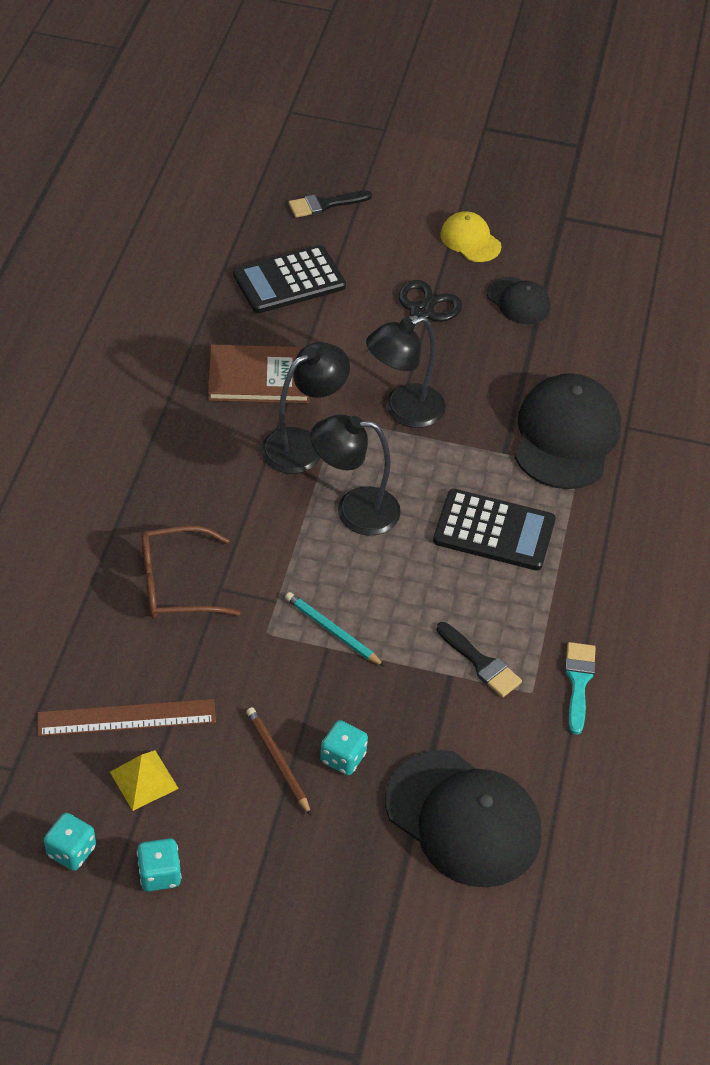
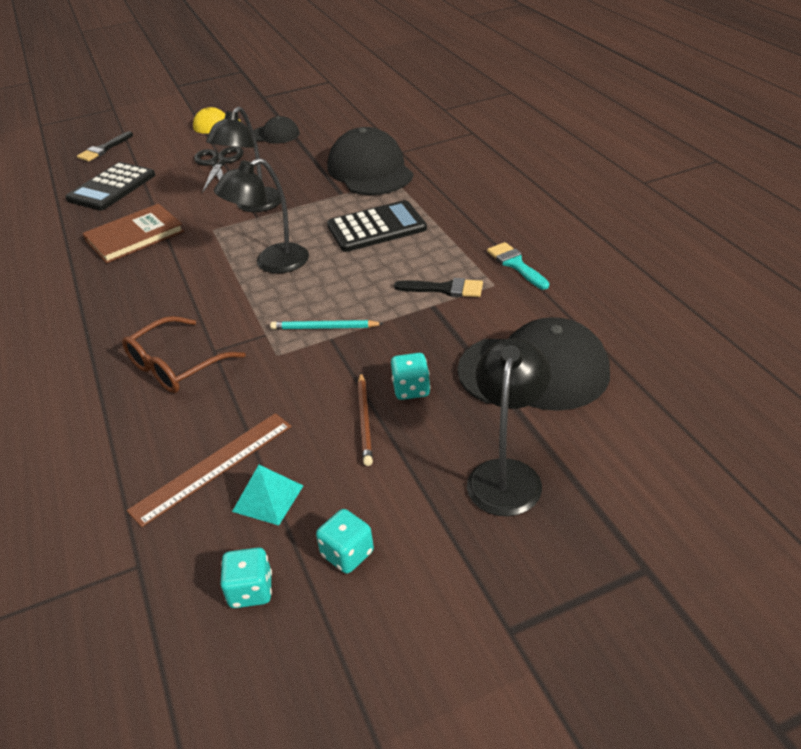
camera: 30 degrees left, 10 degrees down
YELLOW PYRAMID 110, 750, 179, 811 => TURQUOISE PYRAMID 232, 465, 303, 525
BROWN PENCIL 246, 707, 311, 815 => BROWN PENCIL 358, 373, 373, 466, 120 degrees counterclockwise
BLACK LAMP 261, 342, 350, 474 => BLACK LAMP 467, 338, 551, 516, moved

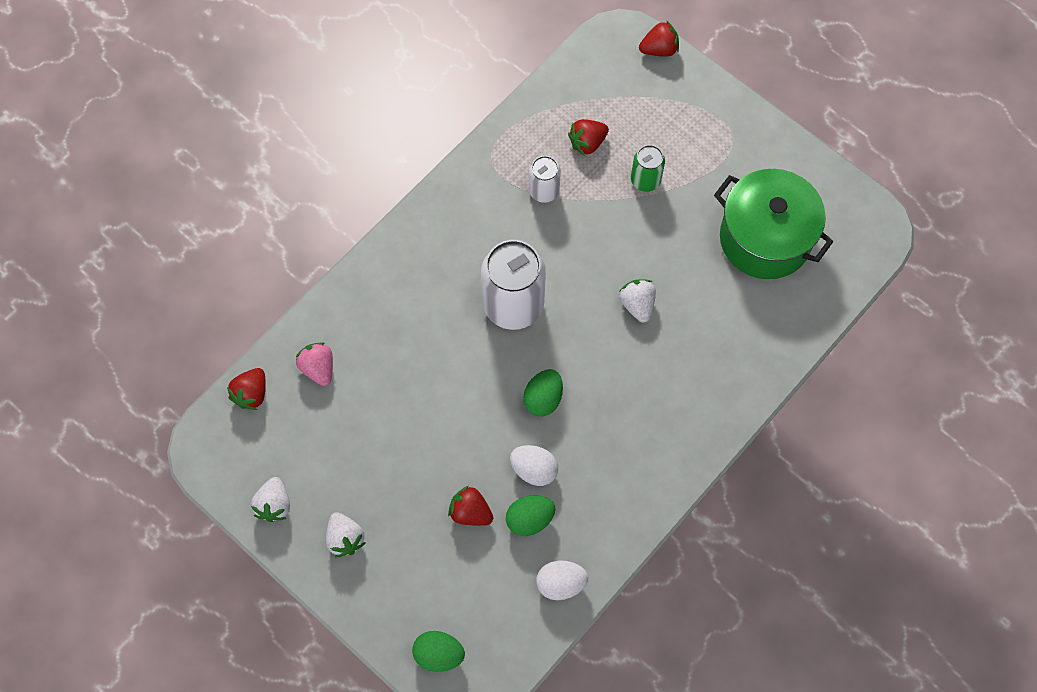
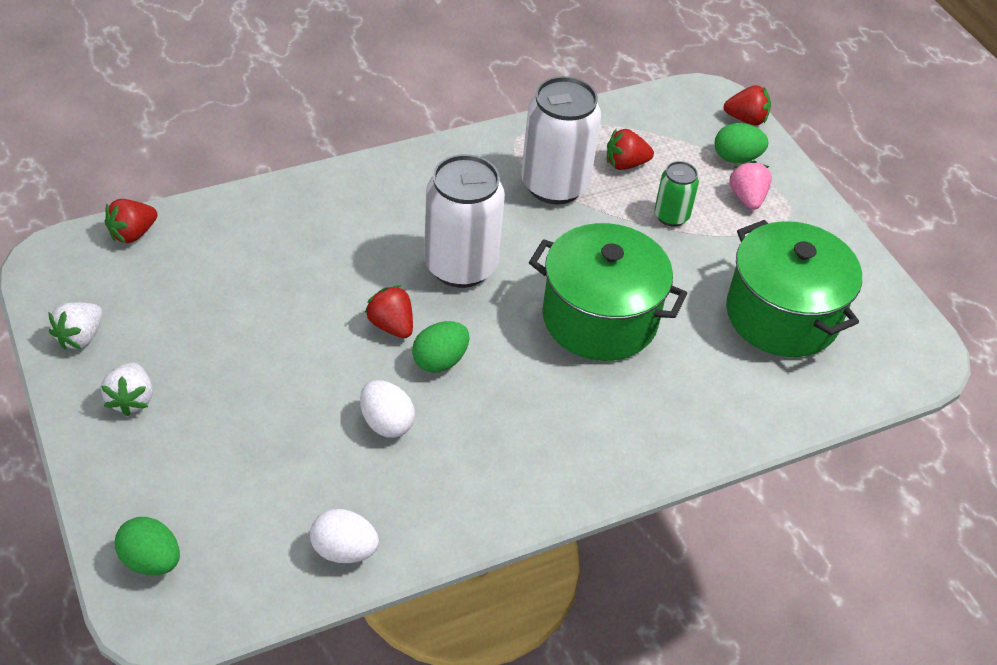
camera: 20 degrees right, 20 degrees down
PINK STRAWBERRY 295, 342, 333, 386 => PINK STRAWBERRY 729, 161, 772, 210, moved
RED STRAWBERRY 448, 486, 493, 526 => RED STRAWBERRY 365, 285, 413, 338, moved
GREEN EGG 506, 495, 555, 536 => GREEN EGG 715, 123, 768, 163, moved
WHITE CAN 529, 156, 561, 203 => WHITE CAN 521, 76, 601, 204, x1.92
WHITE STRAWBERRY 619, 279, 656, 323 => GREEN POT 529, 223, 688, 361

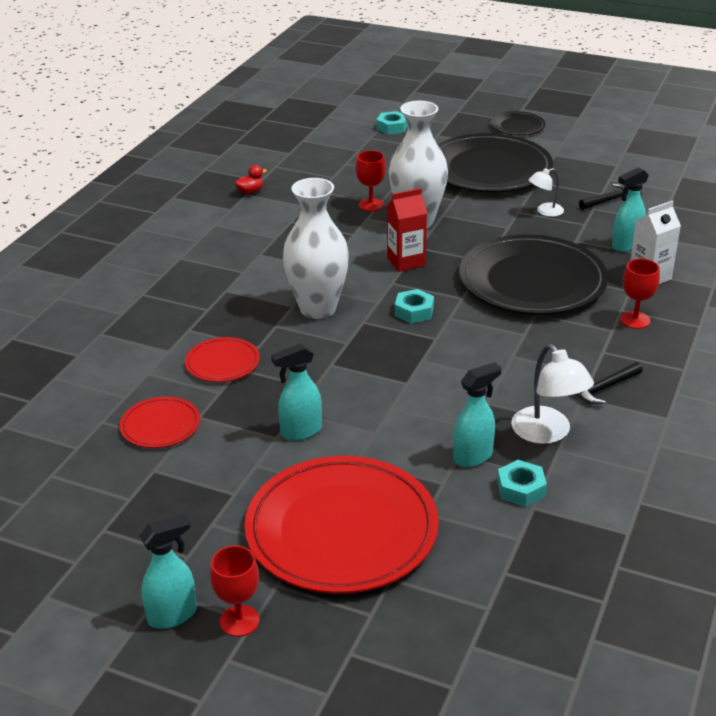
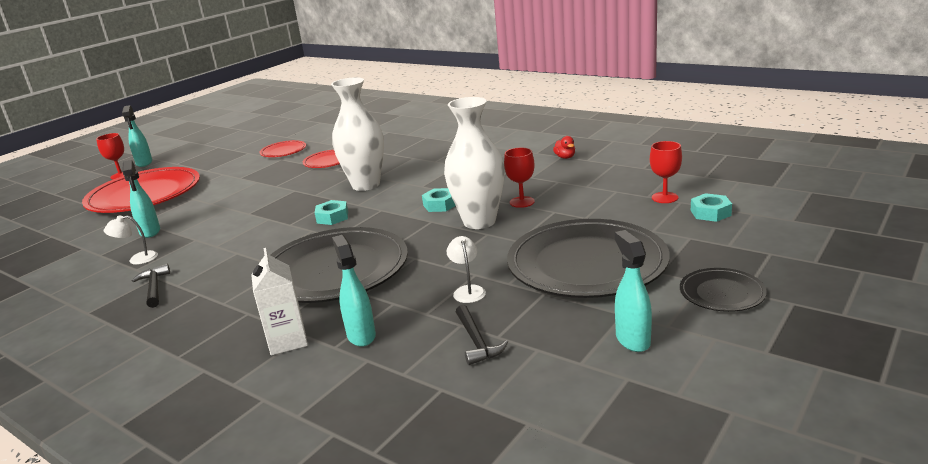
camera: 105 degrees right, 10 degrees down
TURQUOISE SPRAY BOTTLE 271, 343, 322, 441 => TURQUOISE SPRAY BOTTLE 615, 230, 652, 352, moved
RED CARTON 387, 188, 427, 272 => nothing
TURQUOISE NUT 497, 460, 547, 507 => TURQUOISE NUT 422, 188, 456, 212, moved
WHITE LAMP 511, 344, 594, 444 => WHITE LAMP 104, 216, 158, 265, x0.60
RED GOBLET 620, 259, 660, 329 => RED GOBLET 650, 141, 682, 203, moved

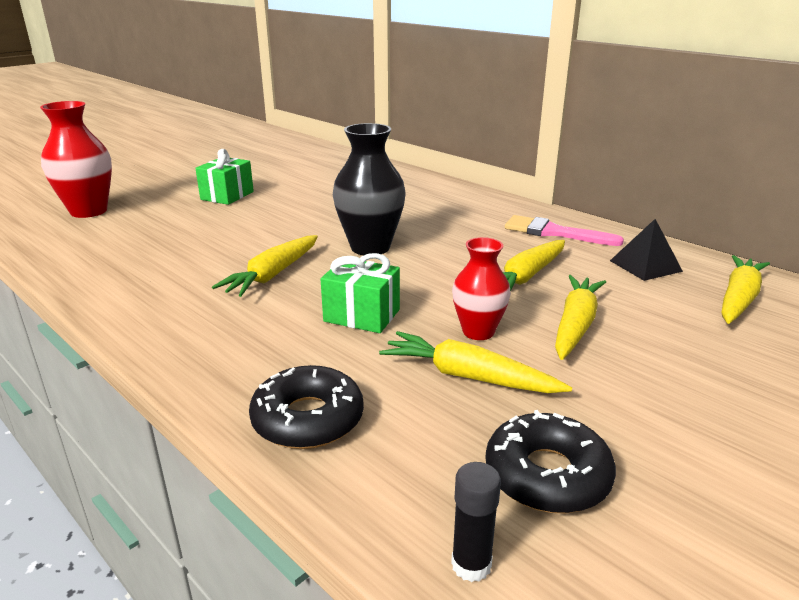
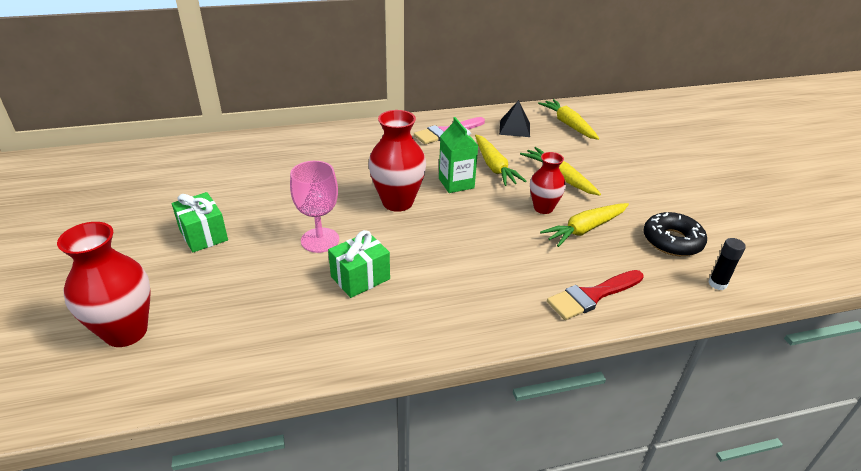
camera: 60 degrees left, 10 degrees up
YELLOW CARROT 212, 235, 318, 297 => nothing
BLACK DONUT 249, 365, 364, 449 => RED BRUSH 547, 270, 644, 320
GREEN GIFT 321, 253, 400, 333 => GREEN GIFT 328, 230, 390, 298, moved
BLACK VASE 333, 123, 406, 255 => RED VASE 368, 110, 426, 212
nothing => PINK GOBLET 290, 161, 339, 253
nothing => GREEN CARTON 439, 117, 478, 193

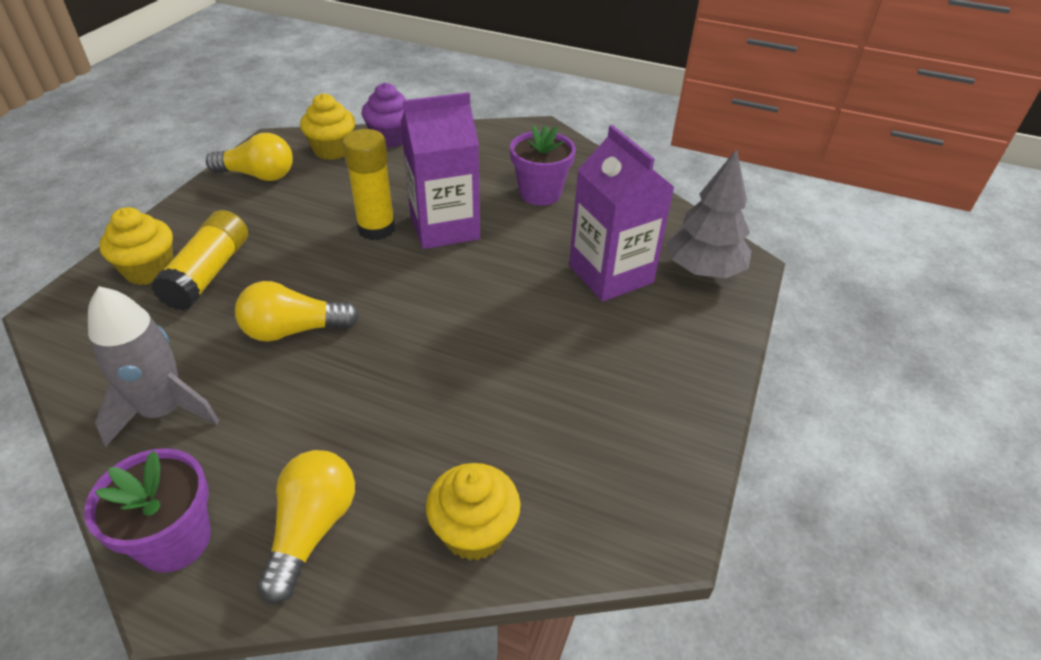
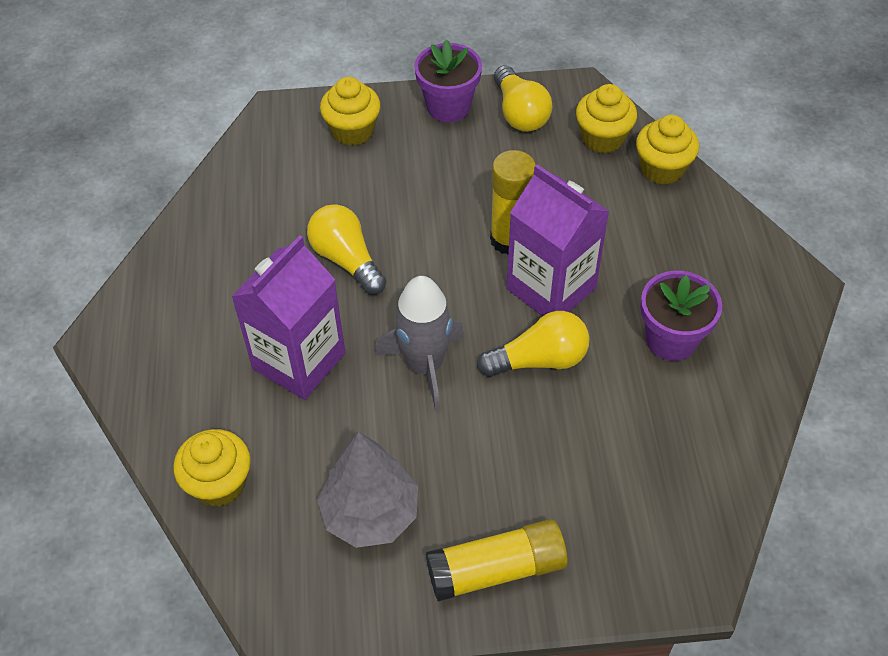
camera: 65 degrees right, 10 degrees up
PURPLE FLOWER POT 84, 448, 211, 573 => PURPLE FLOWER POT 414, 39, 482, 122, moved
GREY ROCKET 88, 286, 219, 447 => GREY ROCKET 375, 276, 464, 410, moved
YELLOW GLUE STICK 151, 210, 248, 311 => YELLOW GLUE STICK 426, 519, 568, 602, moved
YELLOW LIGHT BULB 257, 450, 355, 604 => YELLOW LIGHT BULB 477, 311, 589, 377, moved
PURPLE CUPCAKE 361, 83, 406, 148 => YELLOW CUPCAKE 636, 115, 699, 184
PURPLE CARTON 569, 125, 674, 302 => PURPLE CARTON 231, 235, 346, 400, moved
GREY TREE 667, 149, 752, 278 => GREY TREE 317, 432, 418, 548, moved

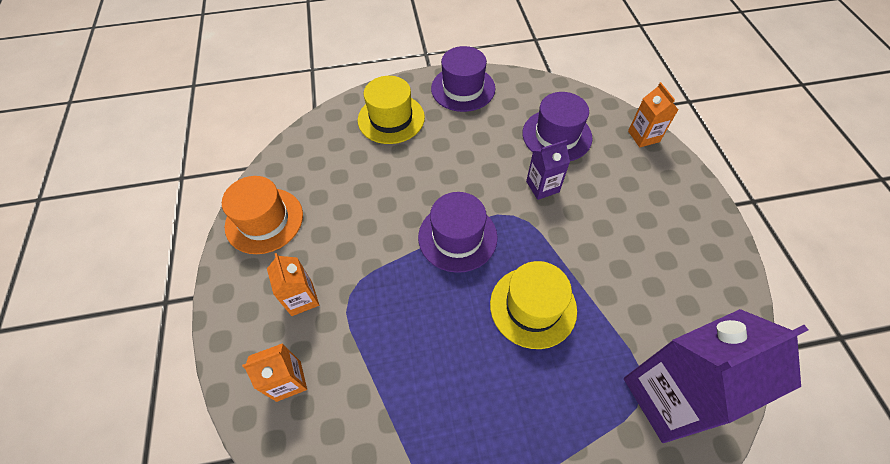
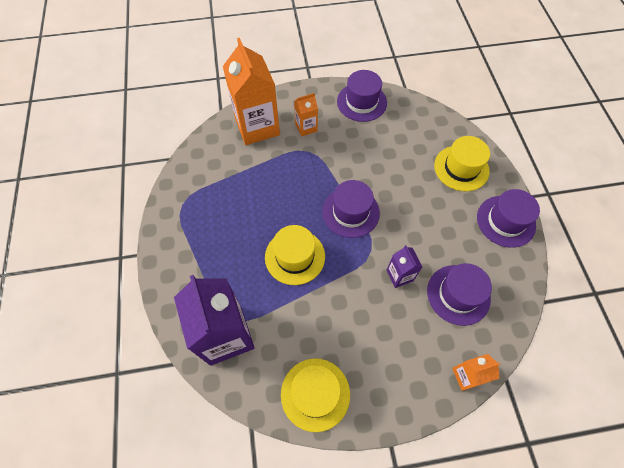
camera: 90 degrees right, 5 degrees up
ORANGE HAT 222, 176, 303, 254 => PURPLE HAT 337, 70, 387, 122
ORANGE CARTON 242, 343, 307, 402 => ORANGE CARTON 223, 38, 280, 145, x2.08
nothing => YELLOW HAT 281, 358, 350, 432

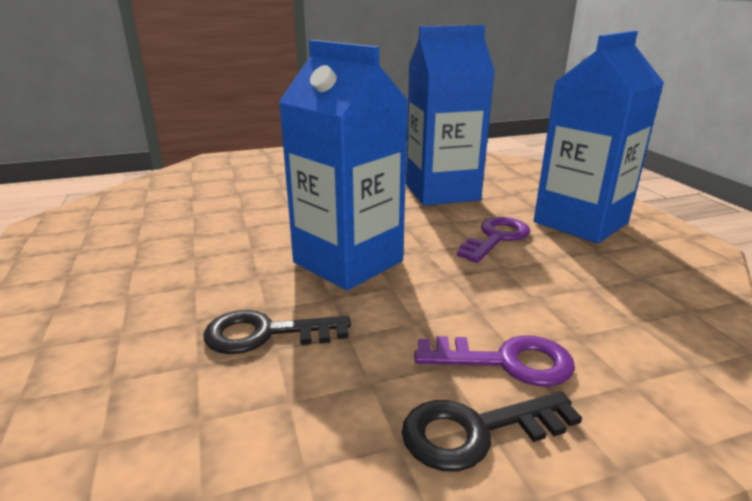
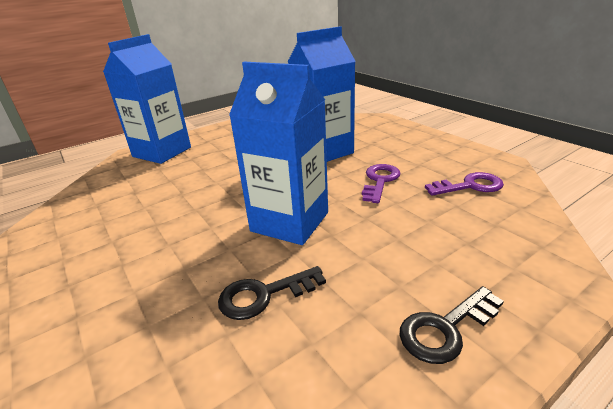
camera: 15 degrees left, 5 degrees up
PURPLE KEY 414, 335, 575, 387 => PURPLE KEY 425, 172, 504, 196, moved
BLUE CARTON 534, 31, 664, 243 => BLUE CARTON 103, 34, 191, 164, moved

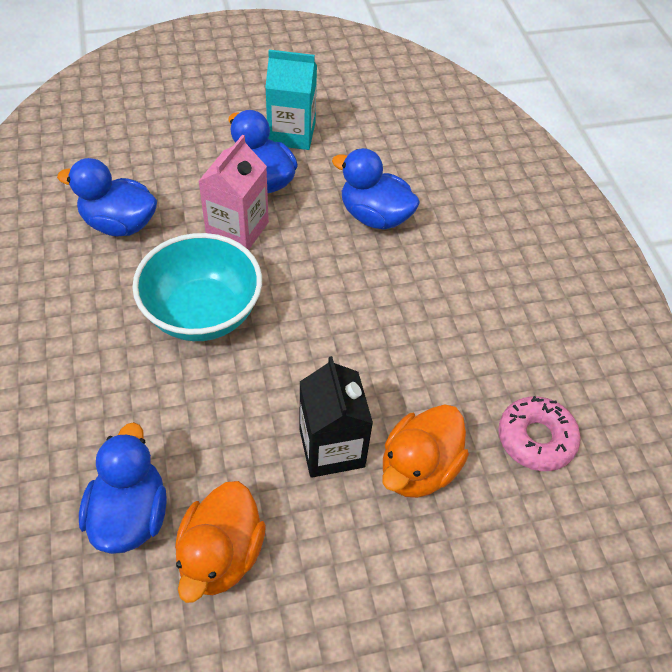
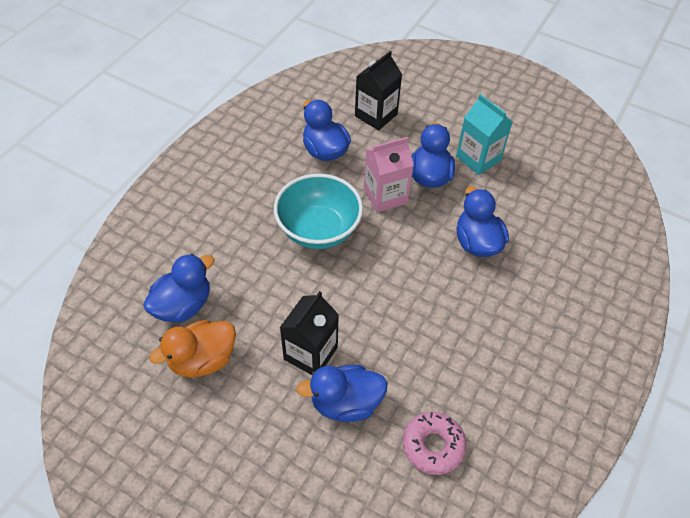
camera: 45 degrees right, 0 degrees up
ORANGE DUCK 382, 404, 469, 498 => BLUE DUCK 296, 365, 388, 422
nothing => BLACK CARTON 355, 51, 402, 130

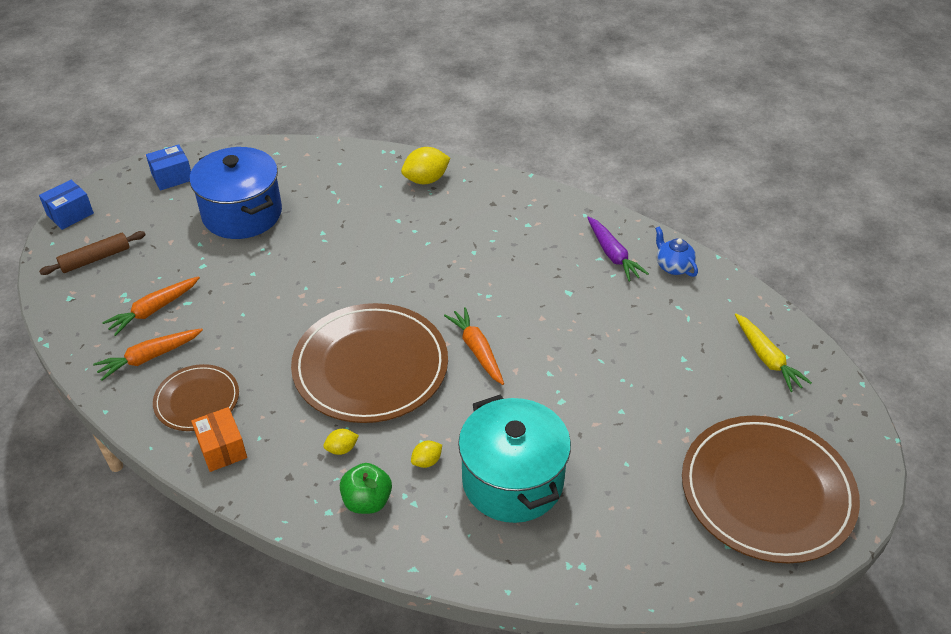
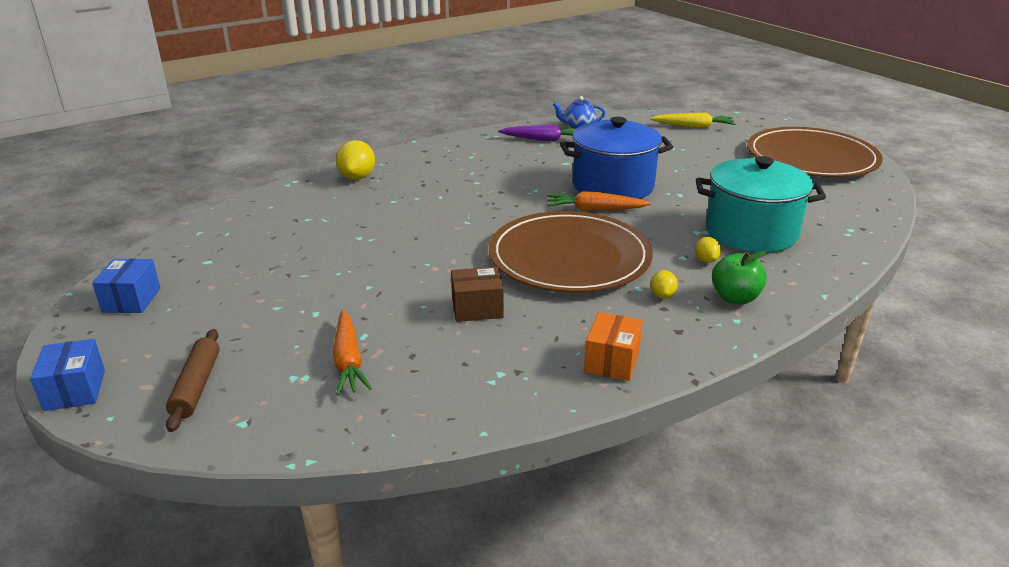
camera: 60 degrees left, 15 degrees down
ORANGE CARROT 93, 328, 203, 381 => nothing
BROWN PLATE 153, 364, 239, 431 => nothing
BLUE POT 190, 147, 282, 239 => BLUE POT 560, 117, 673, 199, moved
ORANGE BOX 191, 407, 247, 472 => ORANGE BOX 584, 312, 643, 381, 75 degrees counterclockwise
nothing => BROWN BOX 451, 267, 504, 322

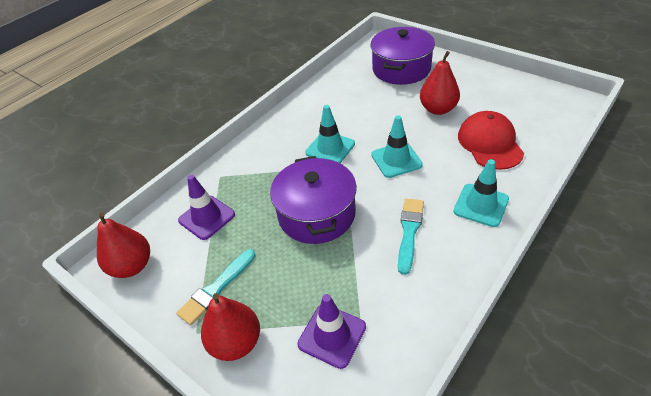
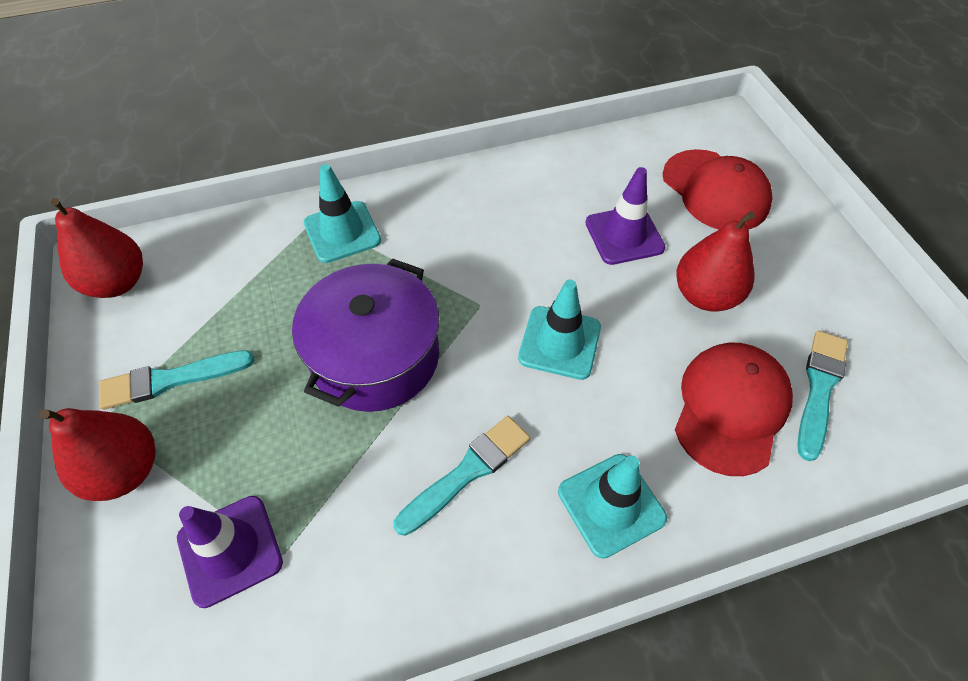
camera: 30 degrees right, 10 degrees up
PURPLE TRAFFIC CONE 178, 175, 235, 240 => PURPLE TRAFFIC CONE 585, 167, 665, 265, moved
TURQUOISE TRAFFIC CONE 305, 105, 355, 163 => TURQUOISE TRAFFIC CONE 304, 164, 381, 263, moved
PURPLE POT 371, 27, 435, 85 => RED CAP 663, 149, 772, 230
nothing => TURQUOISE BRUSH 797, 331, 848, 461

